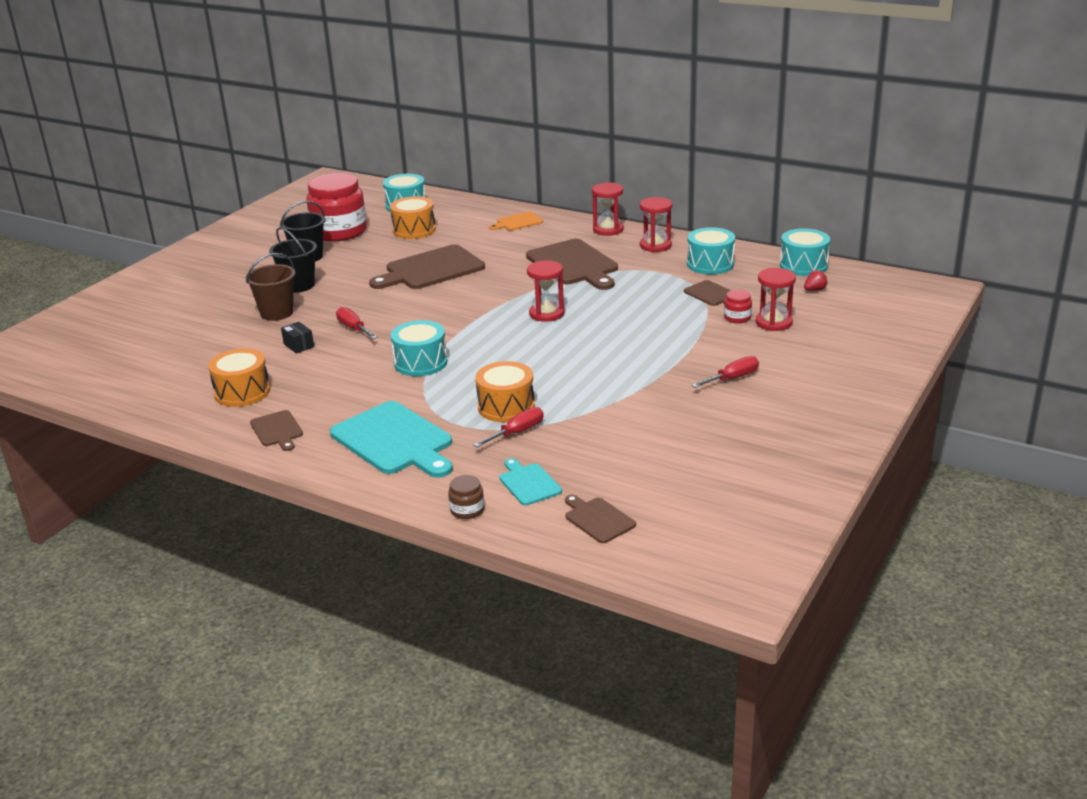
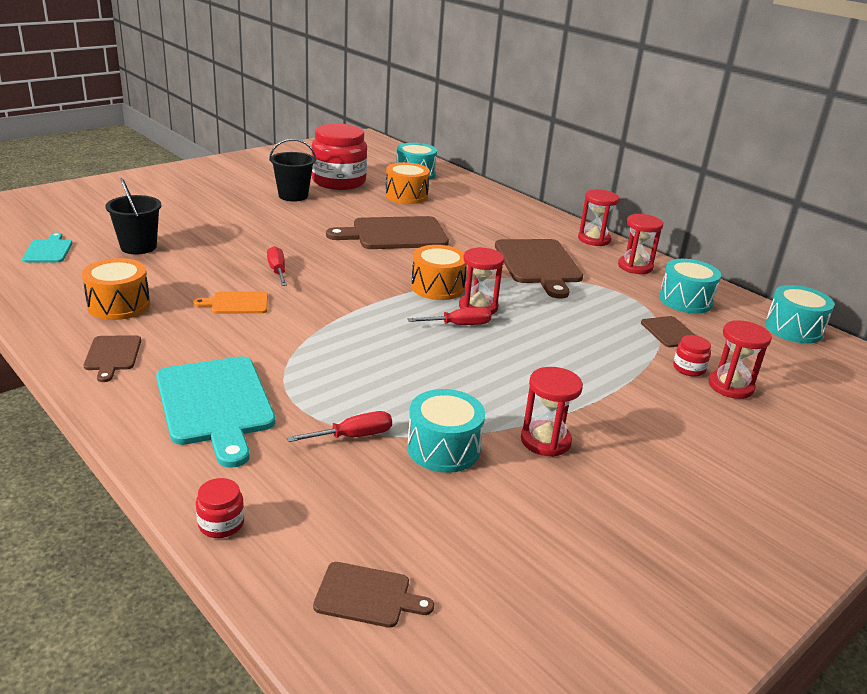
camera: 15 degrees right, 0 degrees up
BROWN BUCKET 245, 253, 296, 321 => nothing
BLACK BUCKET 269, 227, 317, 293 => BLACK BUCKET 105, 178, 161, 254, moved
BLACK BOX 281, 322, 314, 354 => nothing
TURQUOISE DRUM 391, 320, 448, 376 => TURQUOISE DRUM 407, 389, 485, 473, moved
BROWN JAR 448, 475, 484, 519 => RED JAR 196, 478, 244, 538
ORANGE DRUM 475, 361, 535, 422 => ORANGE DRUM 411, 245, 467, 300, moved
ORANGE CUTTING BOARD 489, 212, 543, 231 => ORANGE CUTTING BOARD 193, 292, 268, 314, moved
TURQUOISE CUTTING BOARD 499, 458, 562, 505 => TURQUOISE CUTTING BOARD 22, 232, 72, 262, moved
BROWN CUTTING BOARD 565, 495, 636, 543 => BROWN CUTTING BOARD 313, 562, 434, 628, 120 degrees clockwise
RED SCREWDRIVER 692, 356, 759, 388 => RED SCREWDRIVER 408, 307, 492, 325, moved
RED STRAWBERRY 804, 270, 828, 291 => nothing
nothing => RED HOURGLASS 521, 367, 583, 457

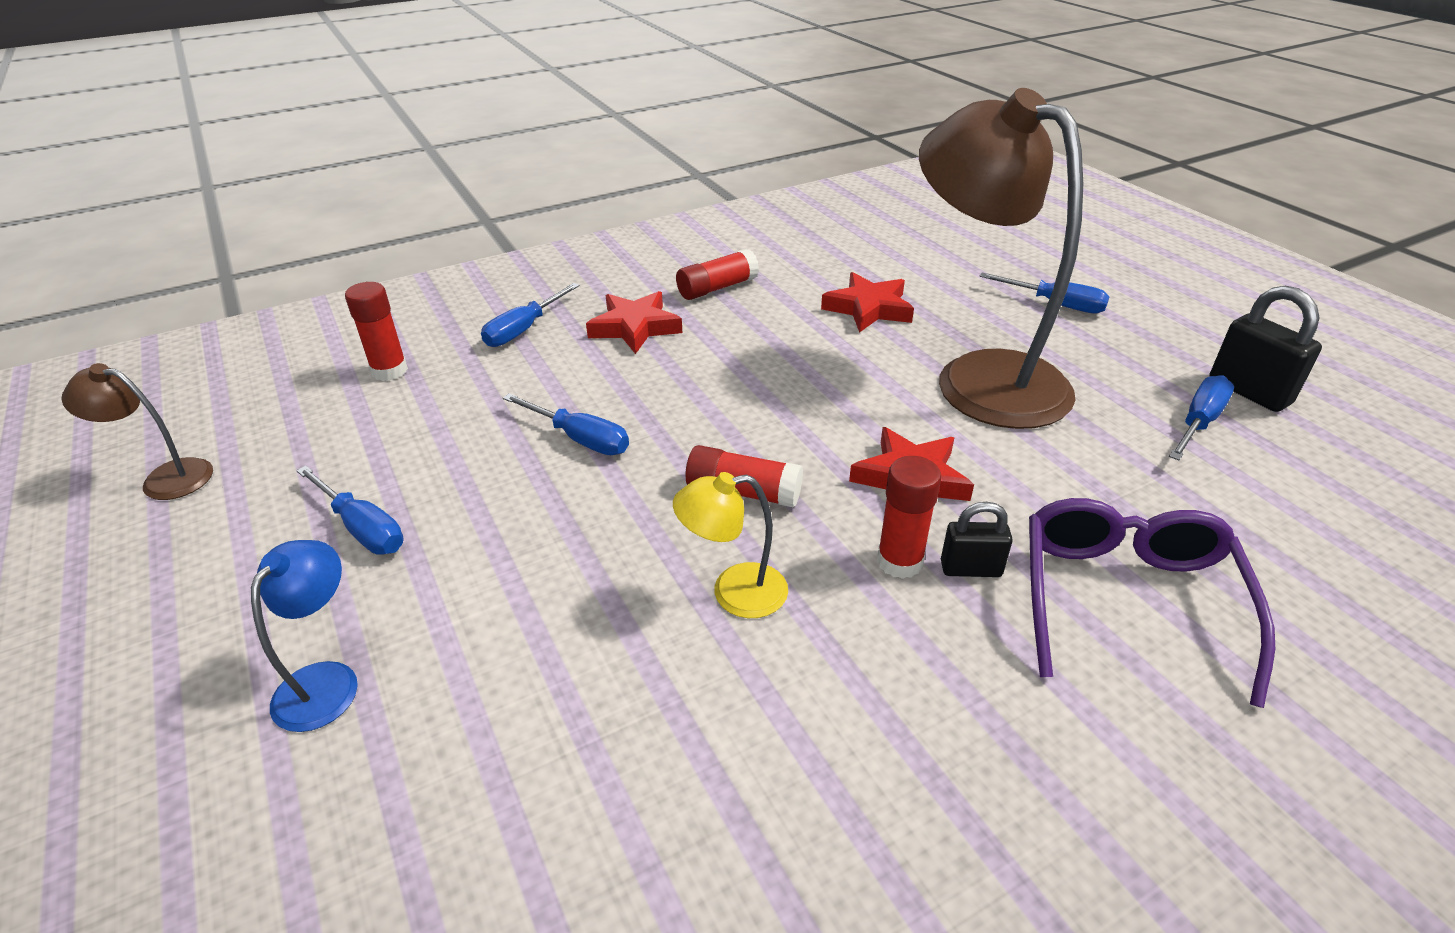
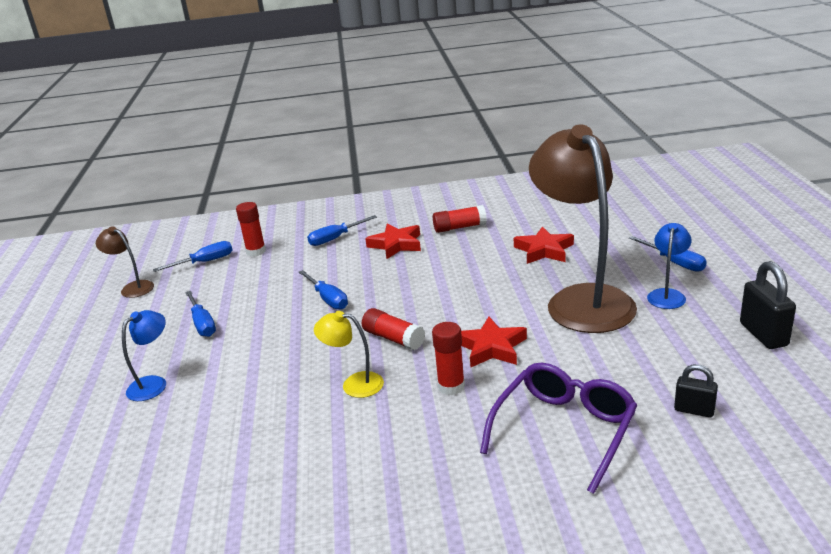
camera: 25 degrees right, 10 degrees down
BLACK PADLOCK 941, 502, 1013, 577 => BLACK PADLOCK 674, 364, 718, 418, moved
BLUE SCREWDRIVER 1169, 375, 1234, 460 => BLUE SCREWDRIVER 153, 241, 233, 272, moved
nothing => BLUE LAMP 647, 223, 691, 309

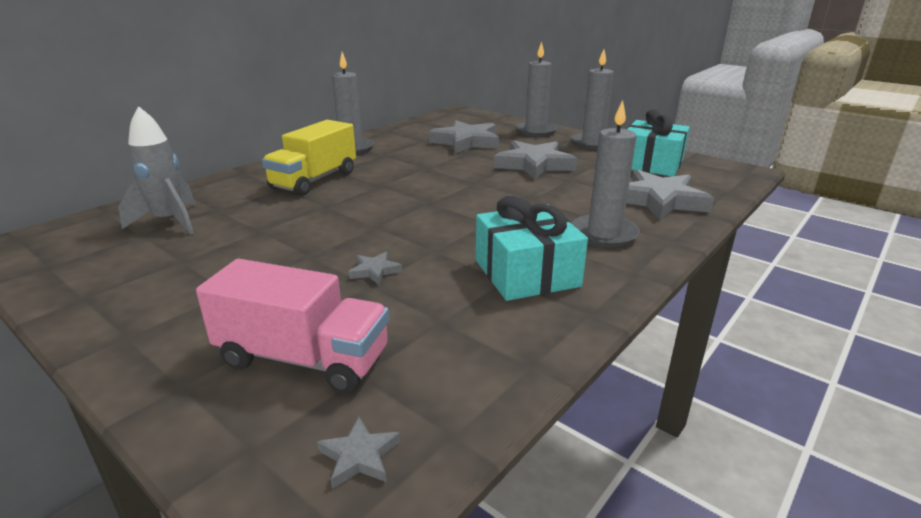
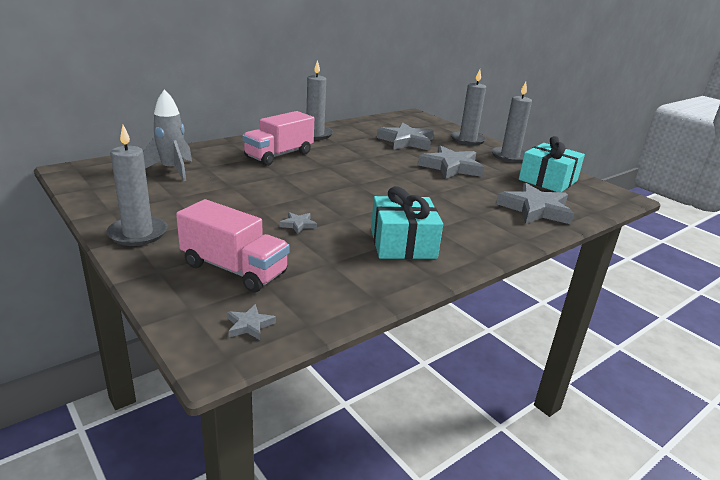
camera: 10 degrees right, 0 degrees up
YELLOW TRUCK 262, 120, 356, 196 => PINK TRUCK 242, 111, 314, 166
GREY CANDLE 571, 100, 640, 247 => GREY CANDLE 106, 125, 167, 246, moved

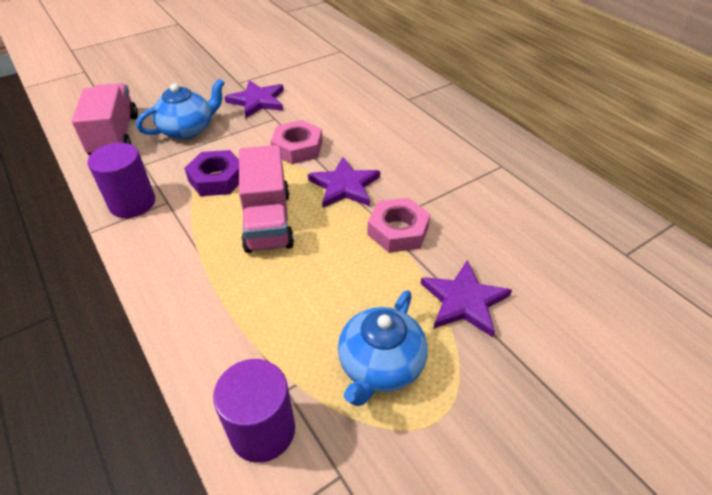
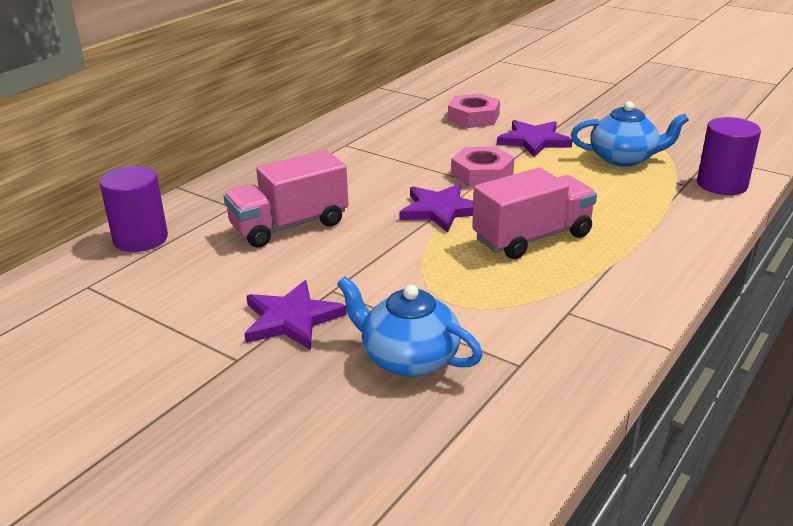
camera: 110 degrees left, 15 degrees down
PINK TRUCK 72, 83, 138, 155 => PINK TRUCK 223, 150, 349, 248, moved
PURPLE CYLINDER 88, 143, 155, 218 => PURPLE CYLINDER 100, 166, 168, 252, moved
PURPLE NUT 184, 150, 239, 196 => nothing
PINK NUT 270, 120, 323, 164 => PINK NUT 448, 93, 500, 128, moved

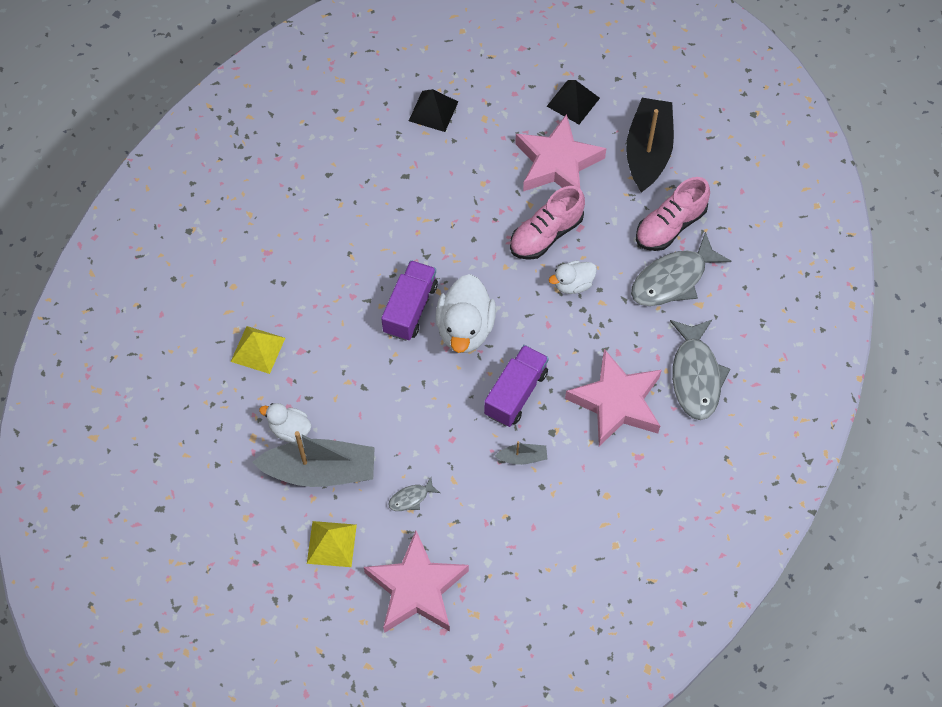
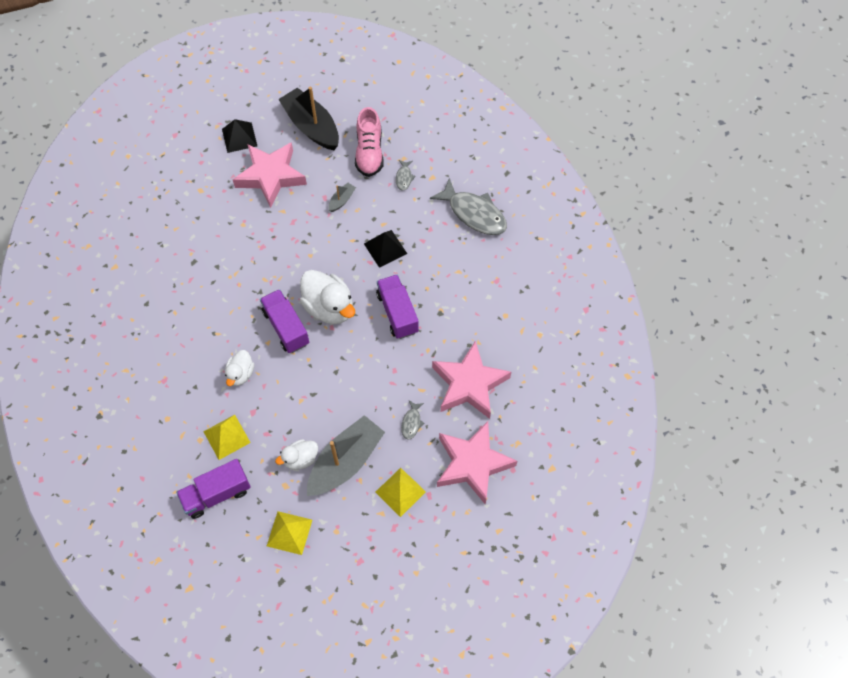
camera: 50 degrees left, 0 degrees up
BLACK PYRAMID 409, 89, 458, 132 => BLACK PYRAMID 364, 230, 407, 268, moved
GREY BOAT 495, 441, 547, 465 => GREY BOAT 328, 183, 356, 212, moved
PINK SHOE 510, 186, 585, 260 => nothing
WHITE DUCK 549, 260, 597, 294 => WHITE DUCK 225, 350, 254, 386, moved
PINK STAR 565, 349, 662, 446 => PINK STAR 432, 341, 511, 419, moved
GREY FISH 631, 232, 731, 306 => GREY FISH 396, 160, 416, 191, x0.45
nothing => PURPLE TRUCK 176, 459, 251, 519
nothing => YELLOW PYRAMID 267, 511, 312, 555

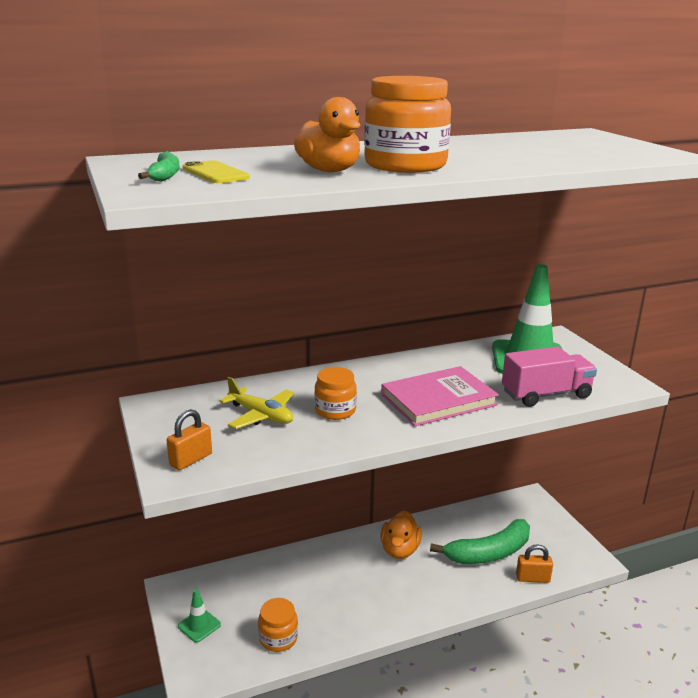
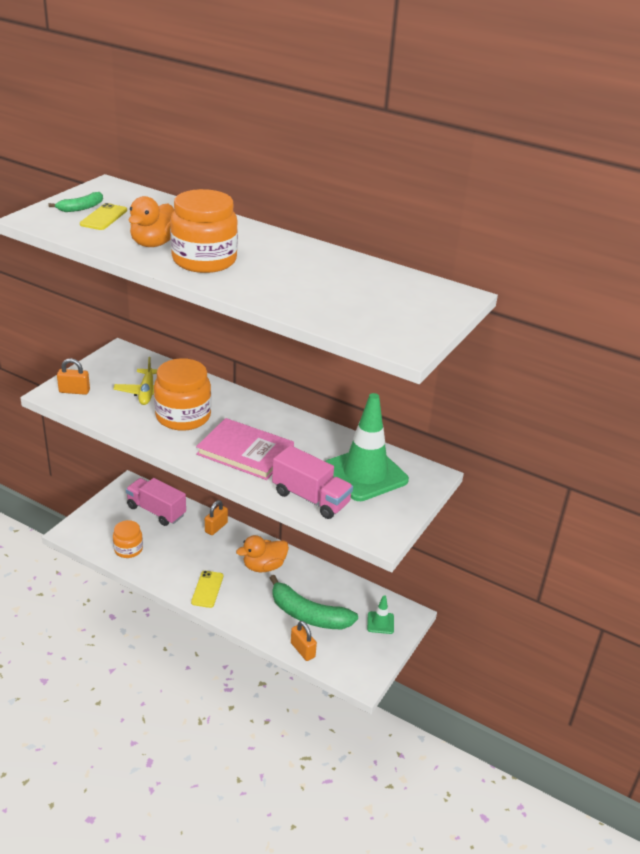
camera: 50 degrees right, 10 degrees up
GREEN TRAFFIC CONE 178, 589, 221, 643 => GREEN TRAFFIC CONE 367, 595, 394, 634, moved
ORANGE JAR 315, 367, 357, 420 => ORANGE JAR 154, 358, 211, 431, x1.72
nothing => PINK TRUCK 126, 478, 186, 526
nothing => YELLOW PHONE 191, 571, 223, 608
nothing => ORANGE PADLOCK 205, 500, 228, 535

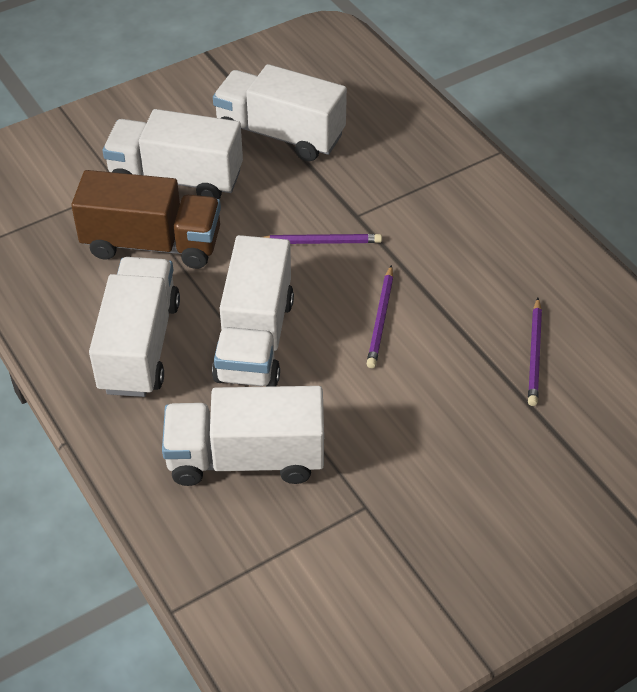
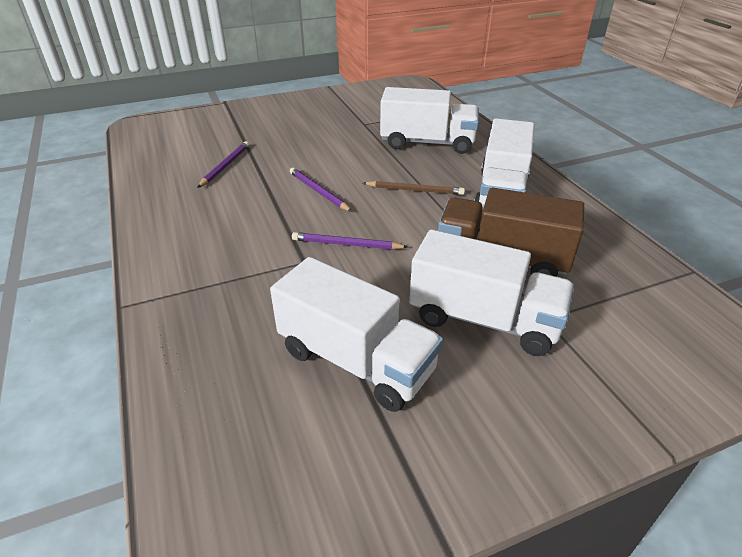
camera: 170 degrees left, 10 degrees down
WHITE TRUCK 212, 235, 294, 387 => BROWN PENCIL 363, 181, 465, 195
PURPLE PENCIL 367, 265, 393, 368 => PURPLE PENCIL 290, 168, 352, 212, 60 degrees counterclockwise

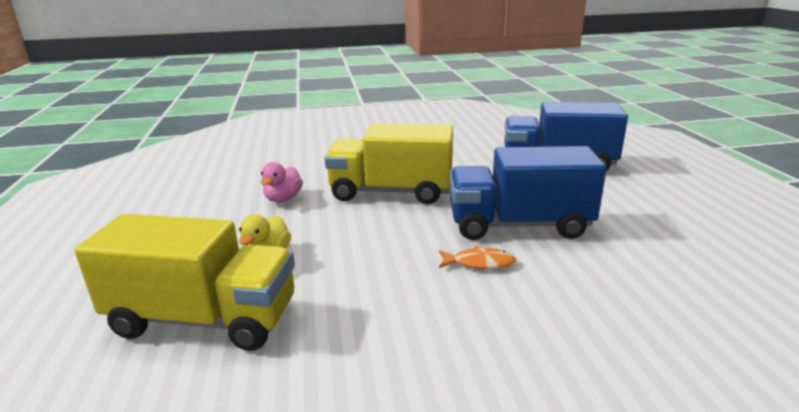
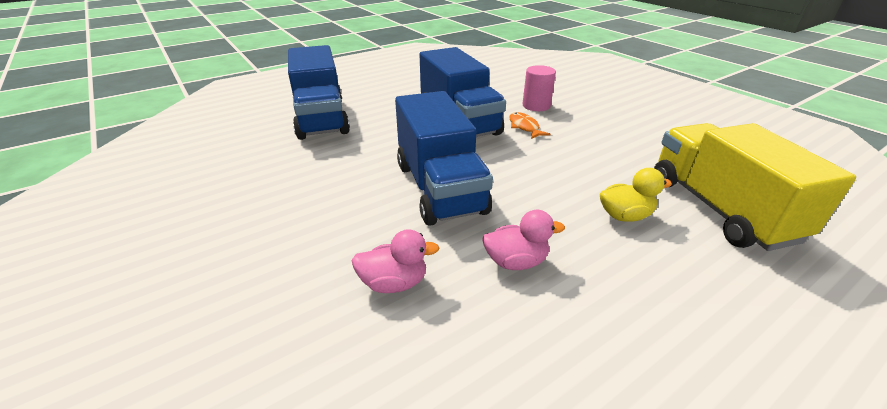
camera: 115 degrees left, 10 degrees up
YELLOW TRUCK 324, 123, 453, 204 => BLUE TRUCK 395, 91, 493, 226
nothing => PINK DUCK 352, 229, 439, 293
nothing => PINK CYLINDER 523, 65, 556, 111

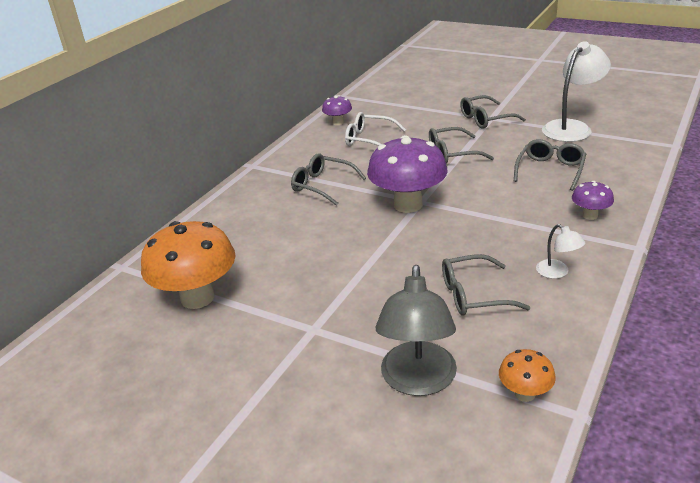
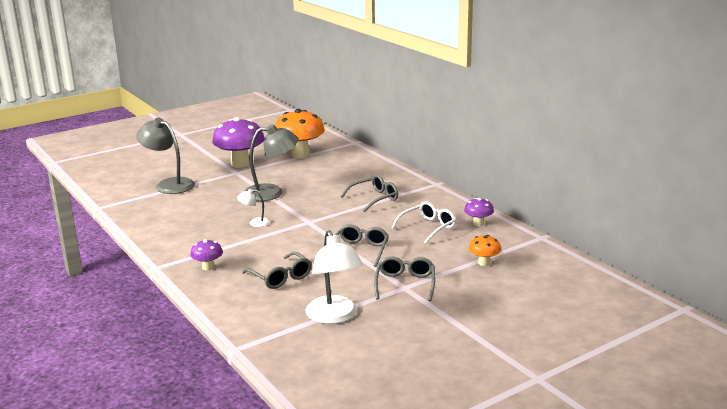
camera: 115 degrees right, 10 degrees down
PURPLE MUSHROOM 367, 135, 448, 213 => PURPLE MUSHROOM 212, 117, 265, 168, moved
GREY GLASSES 442, 254, 531, 315 => nothing
ORANGE MUSHROOM 499, 349, 556, 402 => ORANGE MUSHROOM 469, 235, 501, 266, moved
WHITE LAMP 536, 224, 585, 279 => WHITE LAMP 237, 189, 270, 227, moved
nothing => GREY LAMP 245, 124, 299, 201

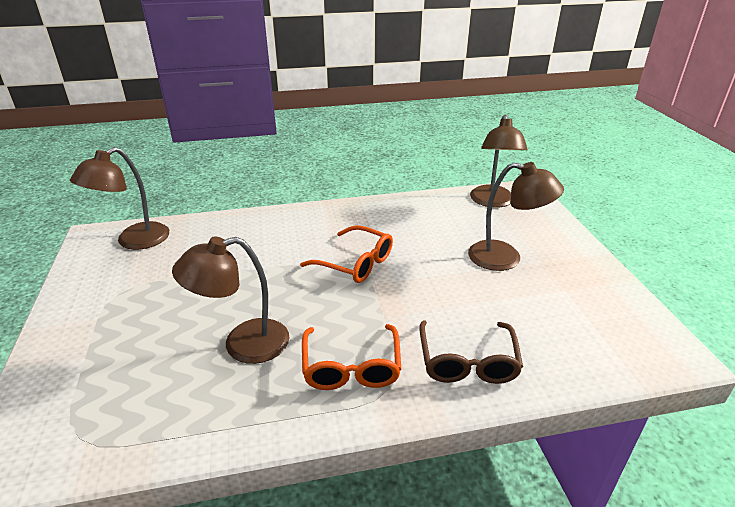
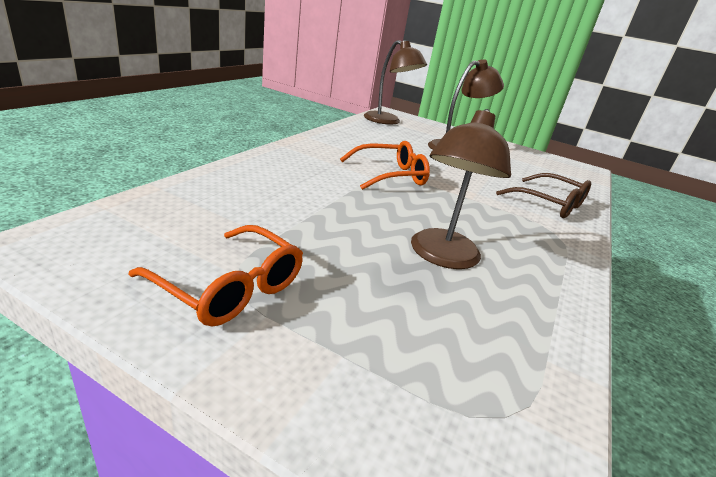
camera: 55 degrees left, 5 degrees down
BROWN LAMP 70, 147, 169, 250 => nothing
ORANGE GLASSES 302, 324, 401, 390 => ORANGE GLASSES 128, 225, 303, 327, moved

